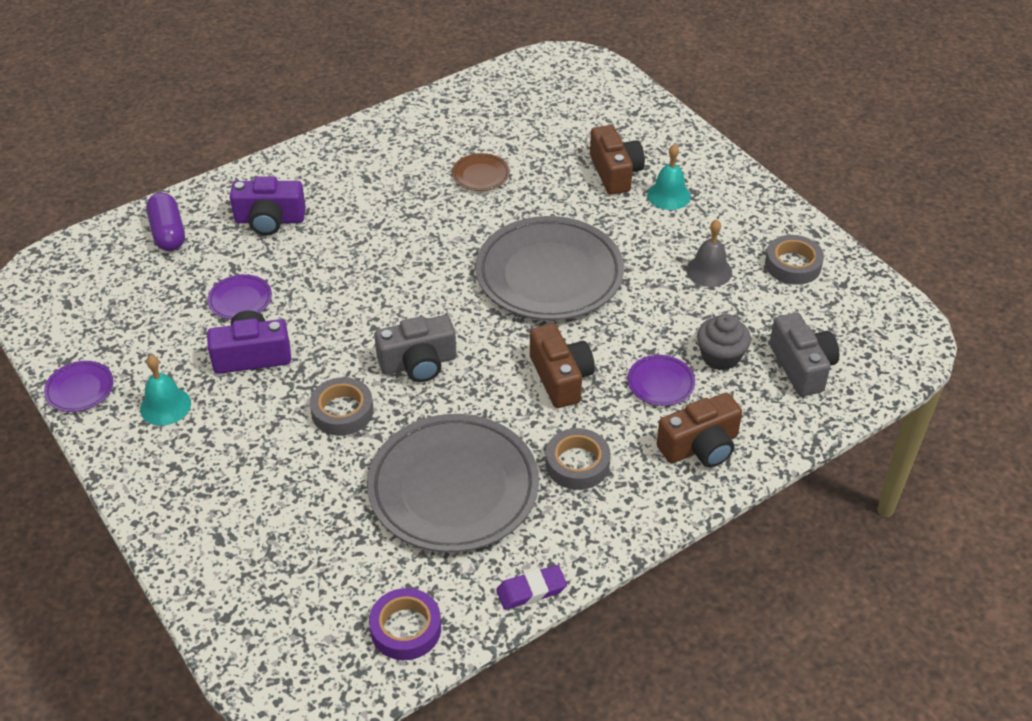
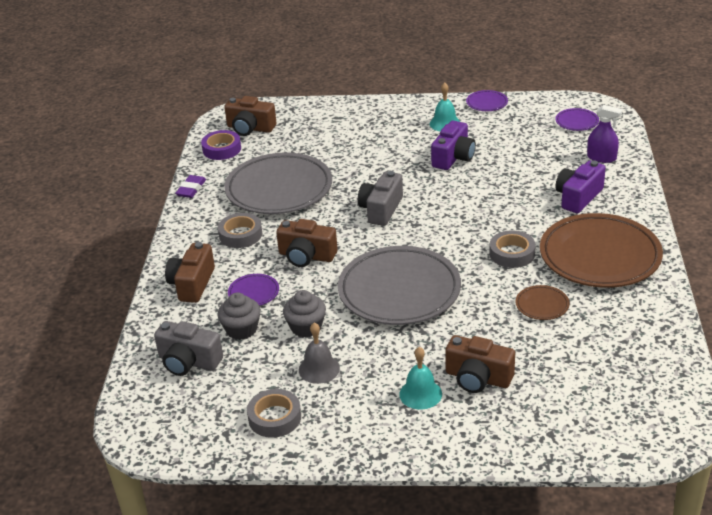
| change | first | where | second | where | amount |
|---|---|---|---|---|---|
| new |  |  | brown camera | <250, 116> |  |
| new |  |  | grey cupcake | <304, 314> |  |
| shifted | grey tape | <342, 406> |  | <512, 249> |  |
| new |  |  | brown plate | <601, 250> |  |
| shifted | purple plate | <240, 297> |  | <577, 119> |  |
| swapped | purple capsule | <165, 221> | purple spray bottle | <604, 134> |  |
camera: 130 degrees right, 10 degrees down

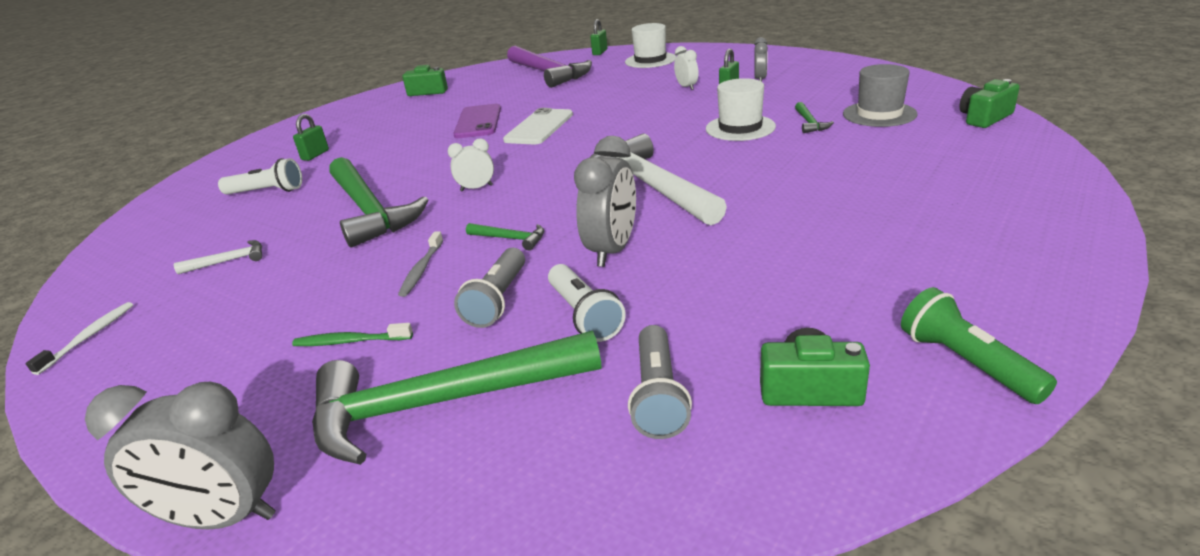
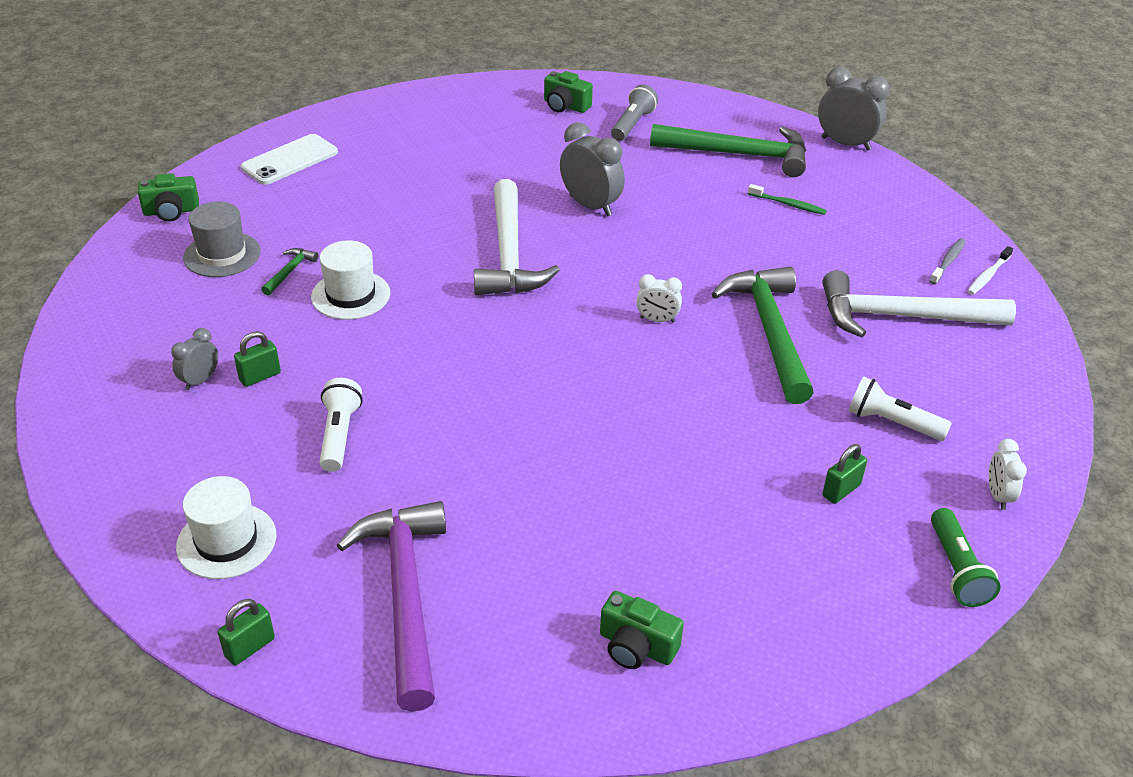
| change | first | where | second | where | amount |
|---|---|---|---|---|---|
| shifted | white phone | <538, 126> |  | <289, 159> |  |
| shifted | white flashlight | <587, 303> |  | <341, 425> |  |
| rotated | grey clock | <605, 201> |  | <592, 169> | 90 degrees clockwise |
| scaled | white hammer | <218, 257> |  | <919, 303> | x2.43 |
| shifted | grey toothbrush | <420, 264> |  | <947, 261> |  |
| shifted | green flashlight | <979, 345> |  | <966, 557> |  |
| shifted | white clock | <686, 68> |  | <1008, 474> |  |
| gone | purple phone | <477, 121> |  |  |  |
| gone | grey flashlight | <489, 288> |  |  |  |
| gone | green hammer | <505, 236> |  |  |  |
camera: 160 degrees left, 10 degrees up

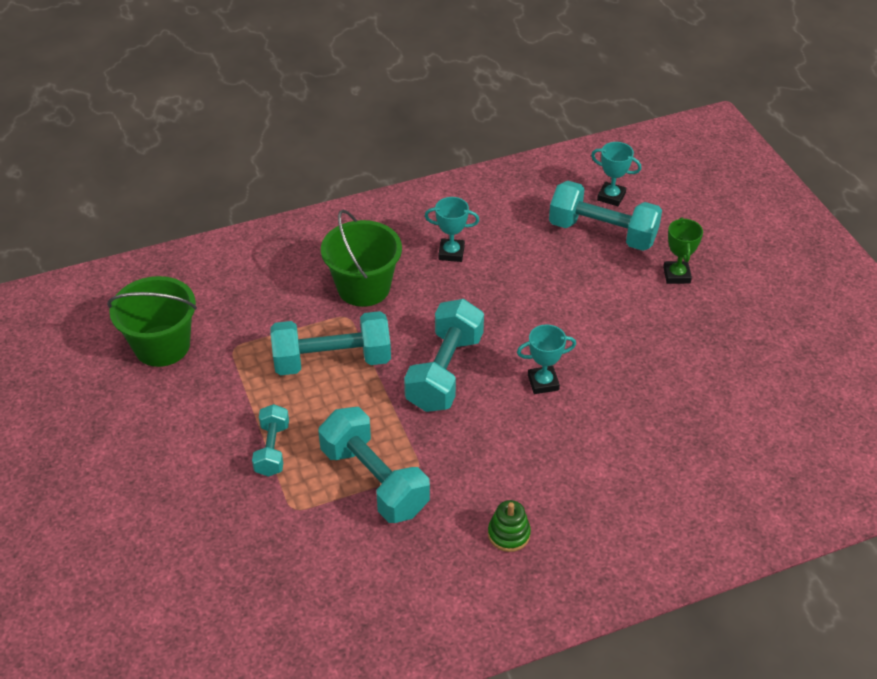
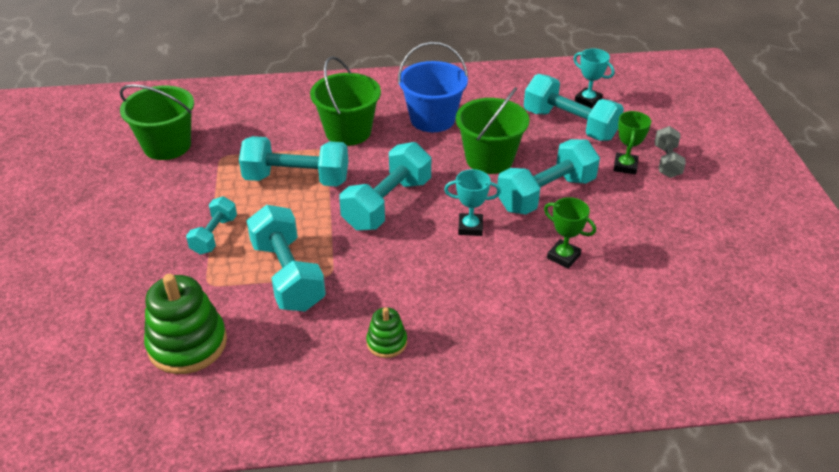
| change | first | where | second | where | amount |
|---|---|---|---|---|---|
| new |  |  | green stacking toy | <185, 324> |  |
| swapped | turquoise trophy | <452, 229> | blue bucket | <433, 87> |  |
| new |  |  | green bucket | <492, 130> |  |
| new |  |  | turquoise dumbbell | <548, 177> |  |
| new |  |  | green trophy | <570, 233> |  |
| new |  |  | grey dumbbell | <670, 152> |  |
camera: 15 degrees right, 5 degrees down

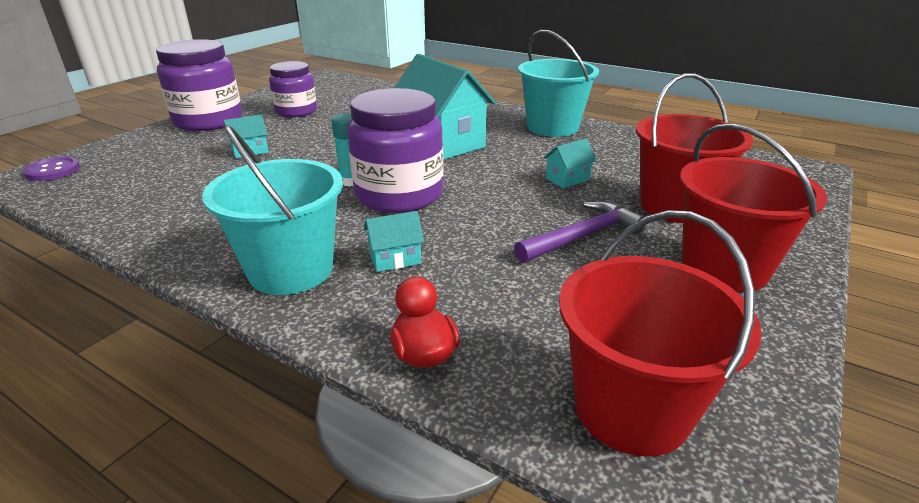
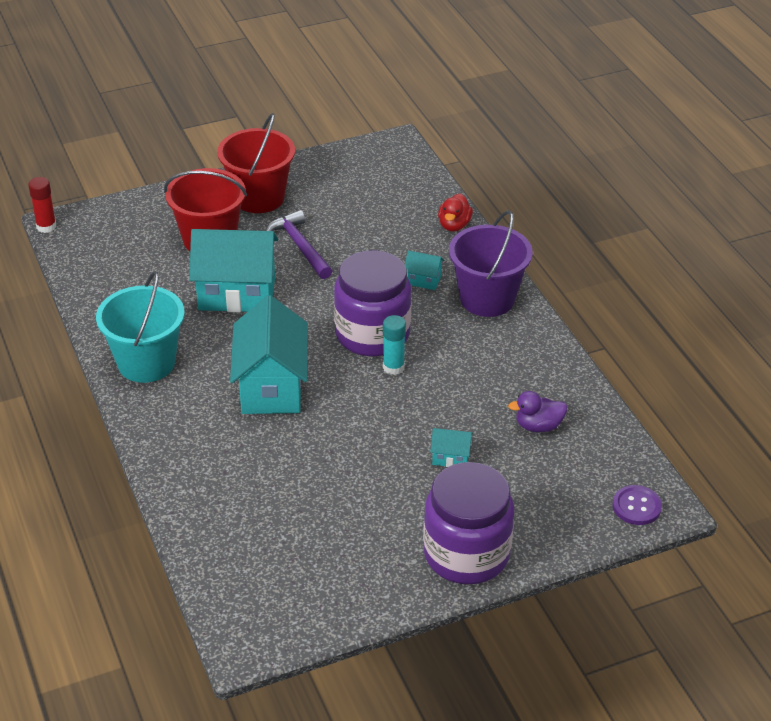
| change | first | where | second | where | amount |
|---|---|---|---|---|---|
| new |  |  | red glue stick | <42, 205> |  |
| scaled | turquoise house | <570, 163> |  | <233, 270> | x2.32 |
| rotated | purple hammer | <580, 232> |  | <299, 244> | 60 degrees clockwise |
| repainted | turquoise bucket | <272, 210> | purple bucket | <491, 264> |  |
| new |  |  | purple duck | <537, 411> |  |
| gone | purple jar | <293, 89> |  |  |  |
| gone | red bucket | <660, 333> |  |  |  |
camera: 145 degrees left, 10 degrees up

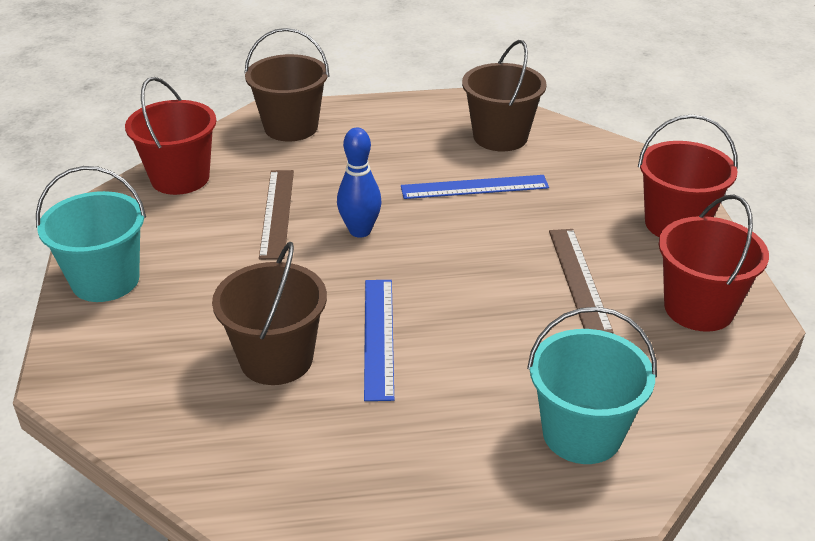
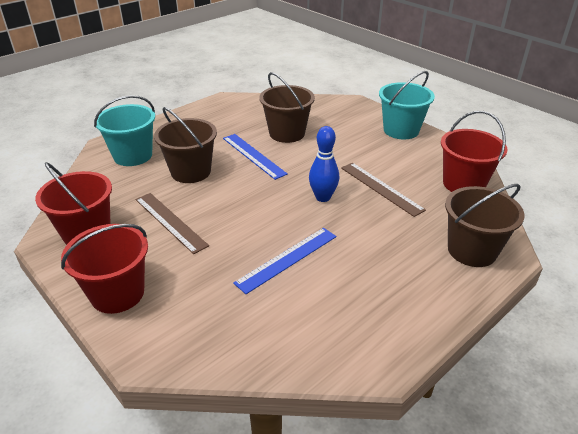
| change | first | where | second | where | amount |
|---|---|---|---|---|---|
| shifted | brown bucket | <504, 95> |  | <185, 145> |  |
camera: 145 degrees right, 0 degrees up

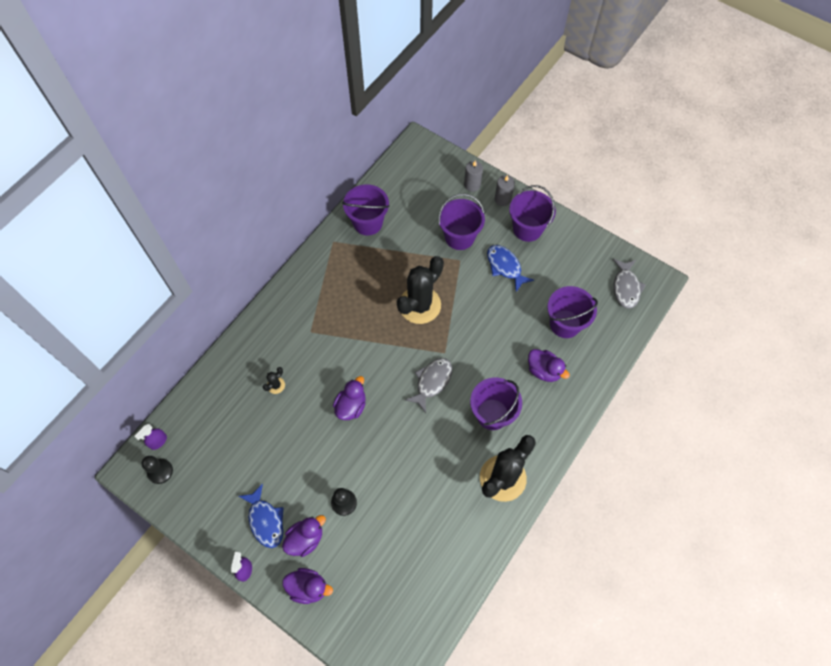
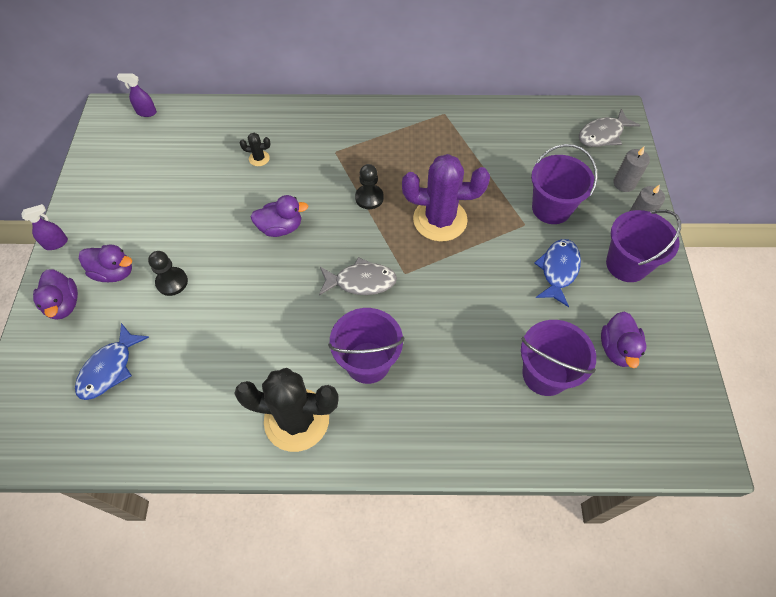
| change | first | where | second | where | amount |
|---|---|---|---|---|---|
| shifted | blue fish | <261, 515> |  | <112, 361> |  |
| shifted | black pawn | <157, 470> |  | <369, 186> |  |
| repainted | black cactus | <420, 290> | purple cactus | <446, 198> |  |
| shifted | grey fish | <629, 284> |  | <609, 128> |  |
| shifted | purple duck | <549, 365> |  | <623, 340> |  |
| gone | purple bucket | <366, 209> |  |  |  |
camera: 55 degrees right, 5 degrees down

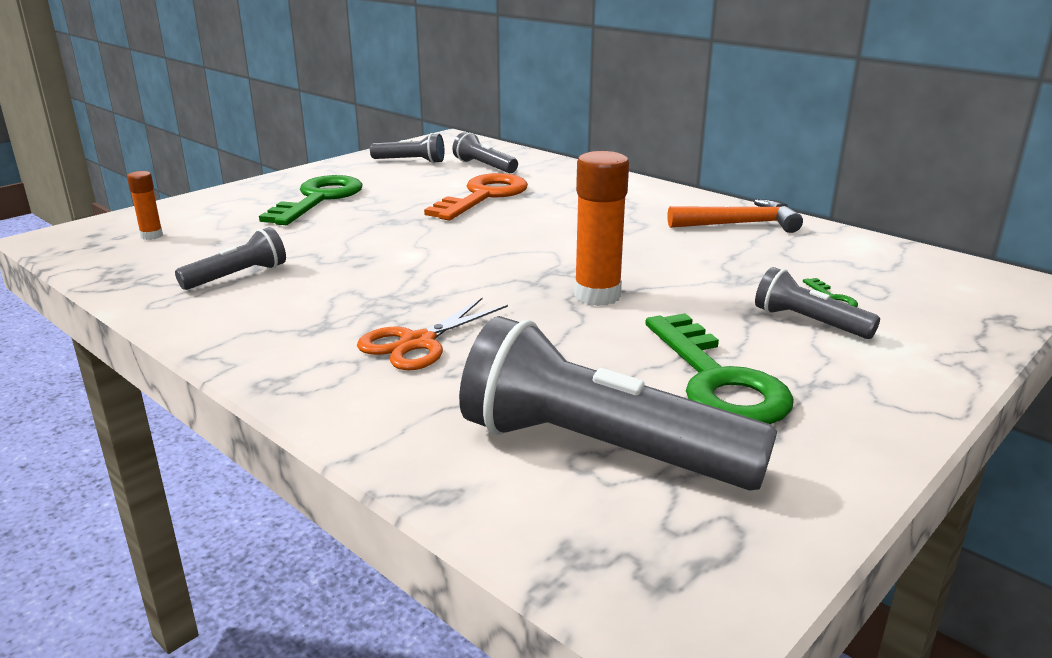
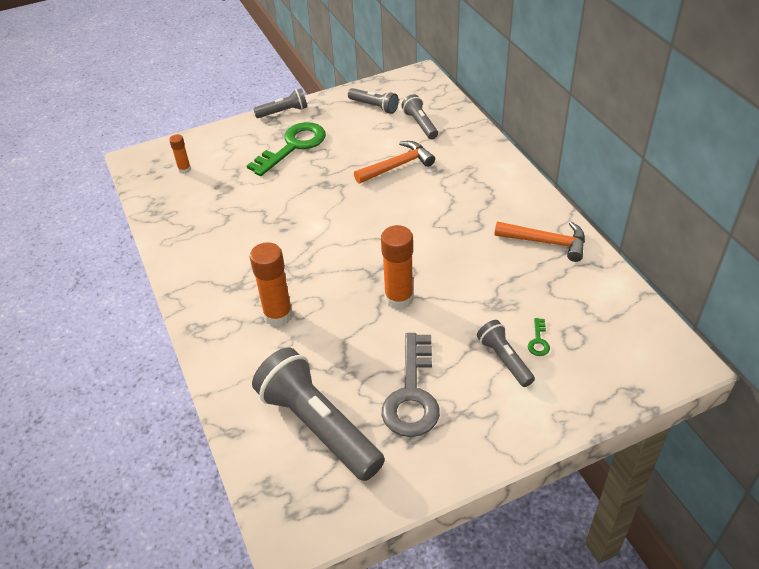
| change | first | where | second | where | amount |
|---|---|---|---|---|---|
| swapped | orange scissors | <432, 334> | orange glue stick | <271, 284> |  |
| shifted | grey flashlight | <230, 258> |  | <280, 103> |  |
| swapped | orange key | <476, 196> | orange hammer | <394, 162> |  |
| repainted | green key | <719, 368> | grey key | <411, 385> |  |
camera: 25 degrees right, 20 degrees up

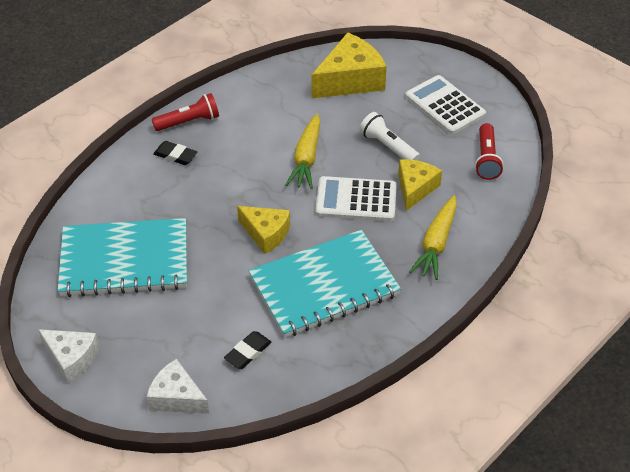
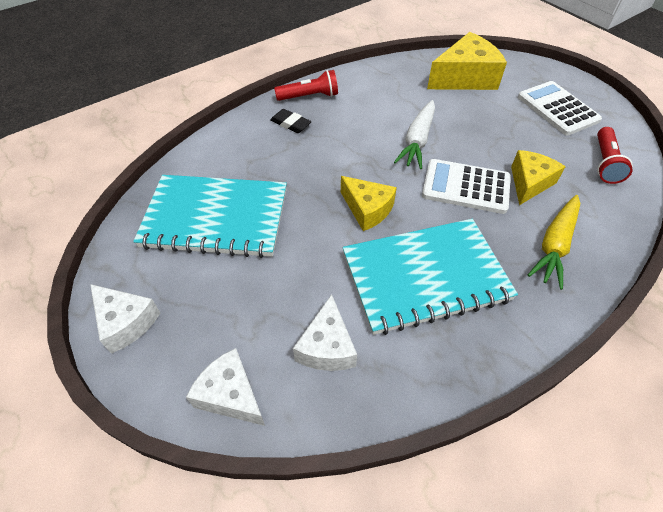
| change | first | where | second | where | amount |
|---|---|---|---|---|---|
| swapped | black eraser | <247, 350> | white cheese | <325, 332> |  |
| repainted | yellow carrot | <302, 151> | white carrot | <414, 134> |  |
| gone | white flashlight | <389, 136> |  |  |  |
camera: 10 degrees right, 5 degrees up

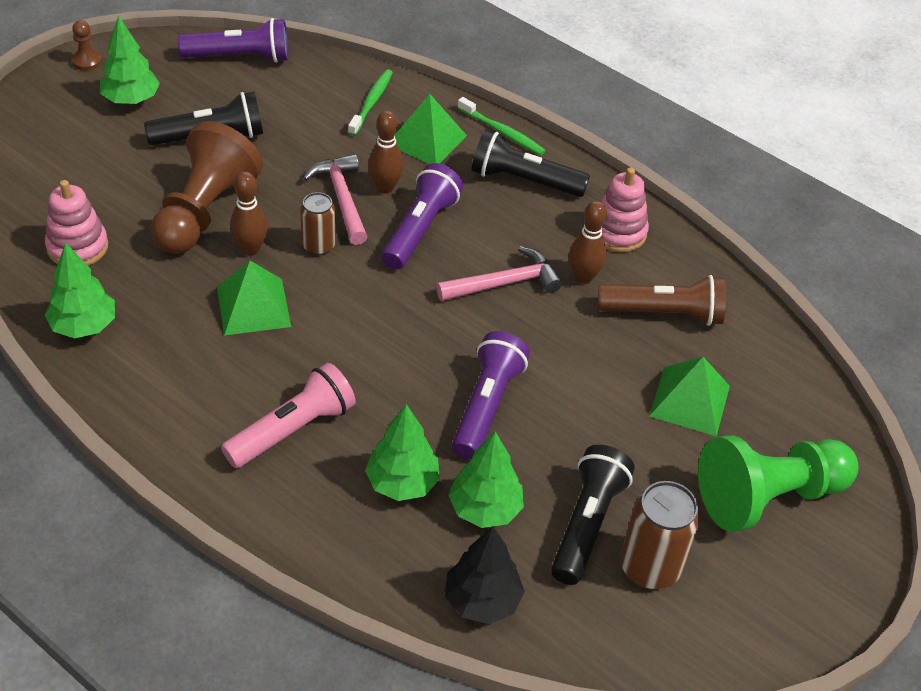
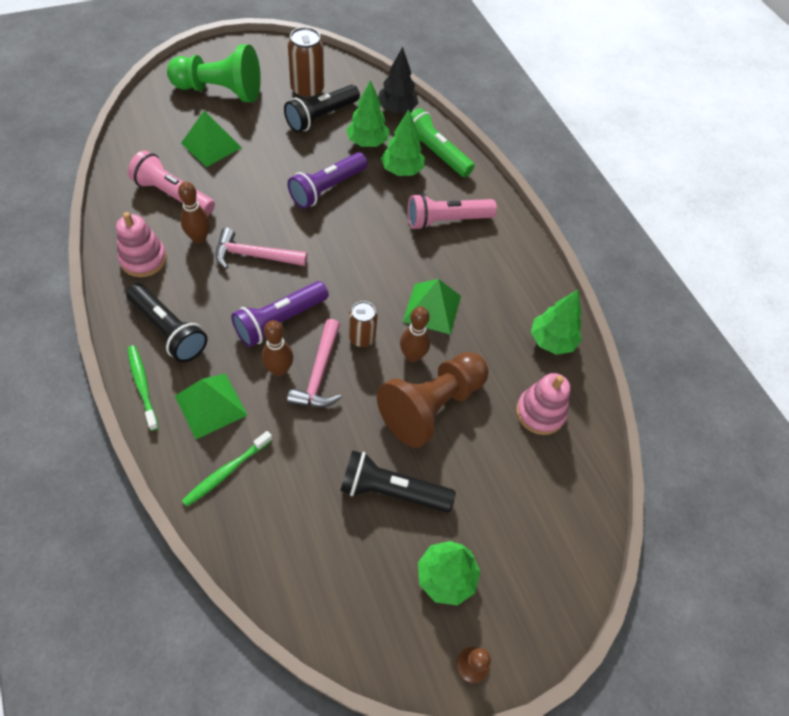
| change | first | where | second | where | amount |
|---|---|---|---|---|---|
| repainted | brown flashlight | <662, 300> | pink flashlight | <171, 182> |  |
| new |  |  | green flashlight | <442, 142> |  |
| gone | purple flashlight | <233, 40> |  |  |  |
camera: 155 degrees left, 10 degrees up

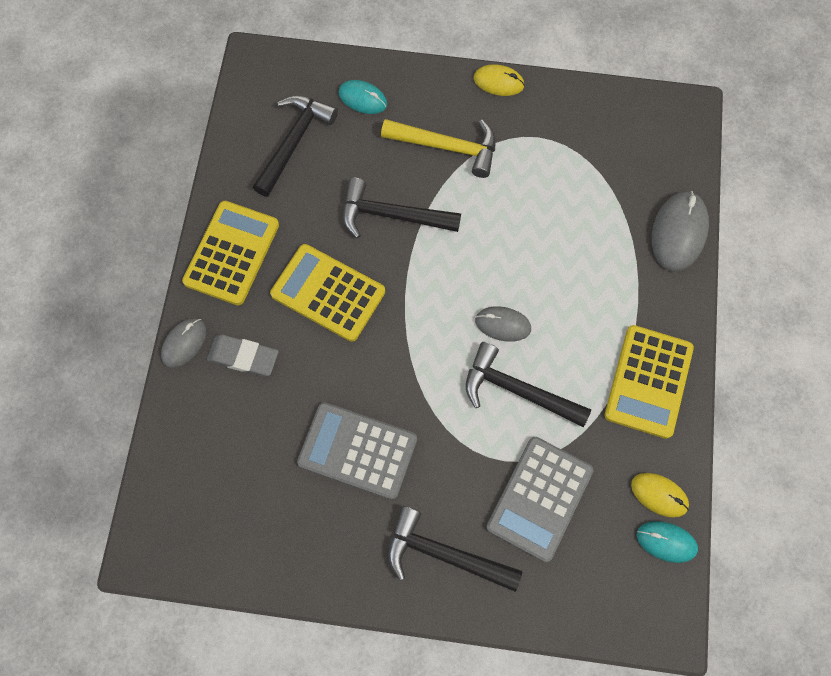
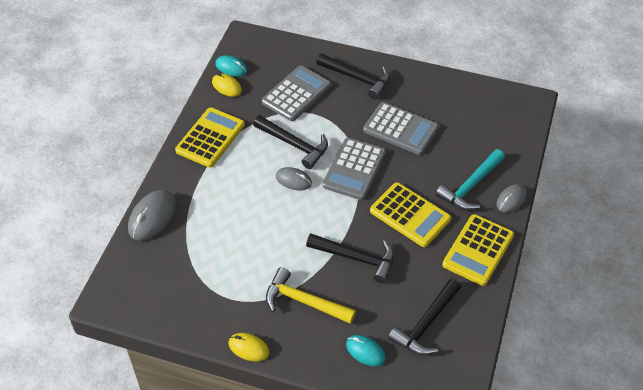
| change | first | where | second | where | amount |
|---|---|---|---|---|---|
| new |  |  | grey calculator | <354, 169> |  |
| swapped | grey eraser | <243, 355> | turquoise hammer | <470, 179> |  |
camera: 170 degrees left, 20 degrees down

